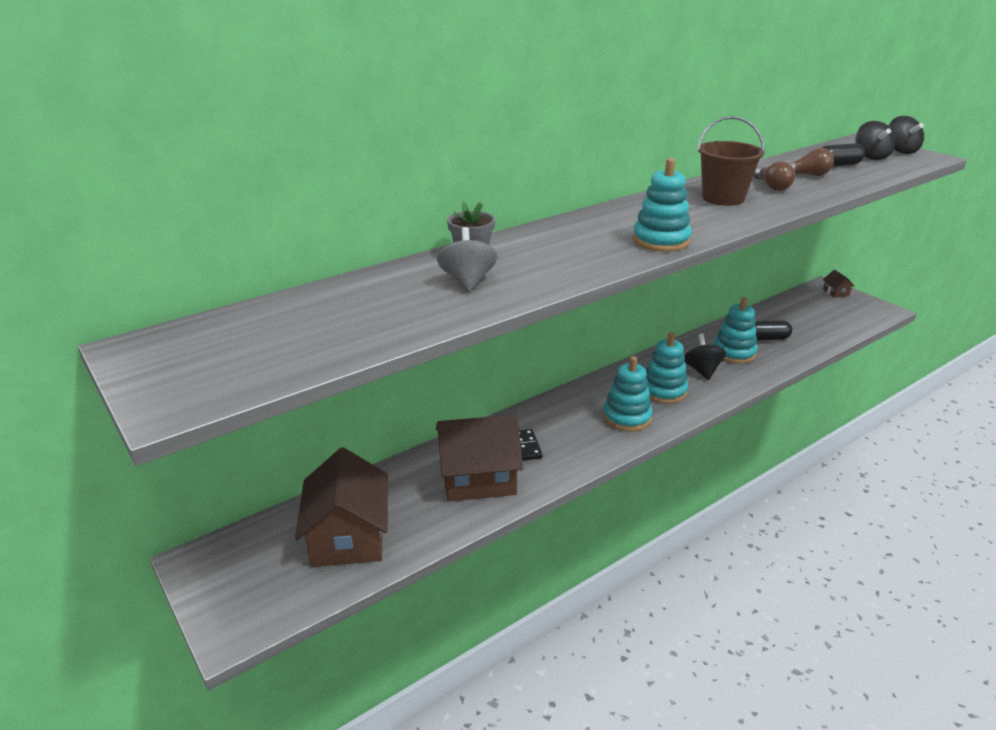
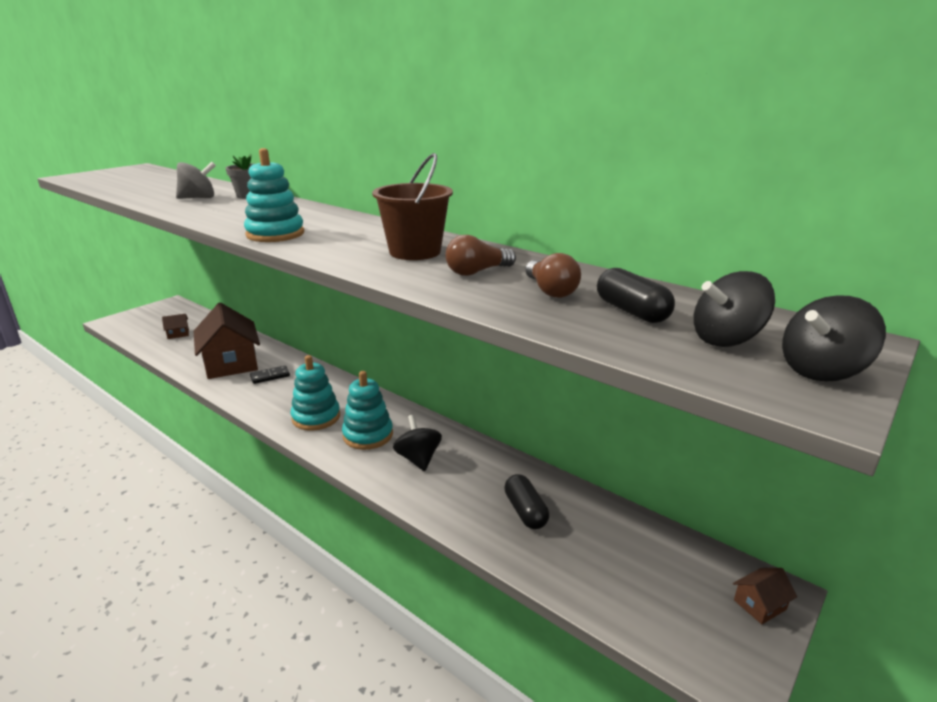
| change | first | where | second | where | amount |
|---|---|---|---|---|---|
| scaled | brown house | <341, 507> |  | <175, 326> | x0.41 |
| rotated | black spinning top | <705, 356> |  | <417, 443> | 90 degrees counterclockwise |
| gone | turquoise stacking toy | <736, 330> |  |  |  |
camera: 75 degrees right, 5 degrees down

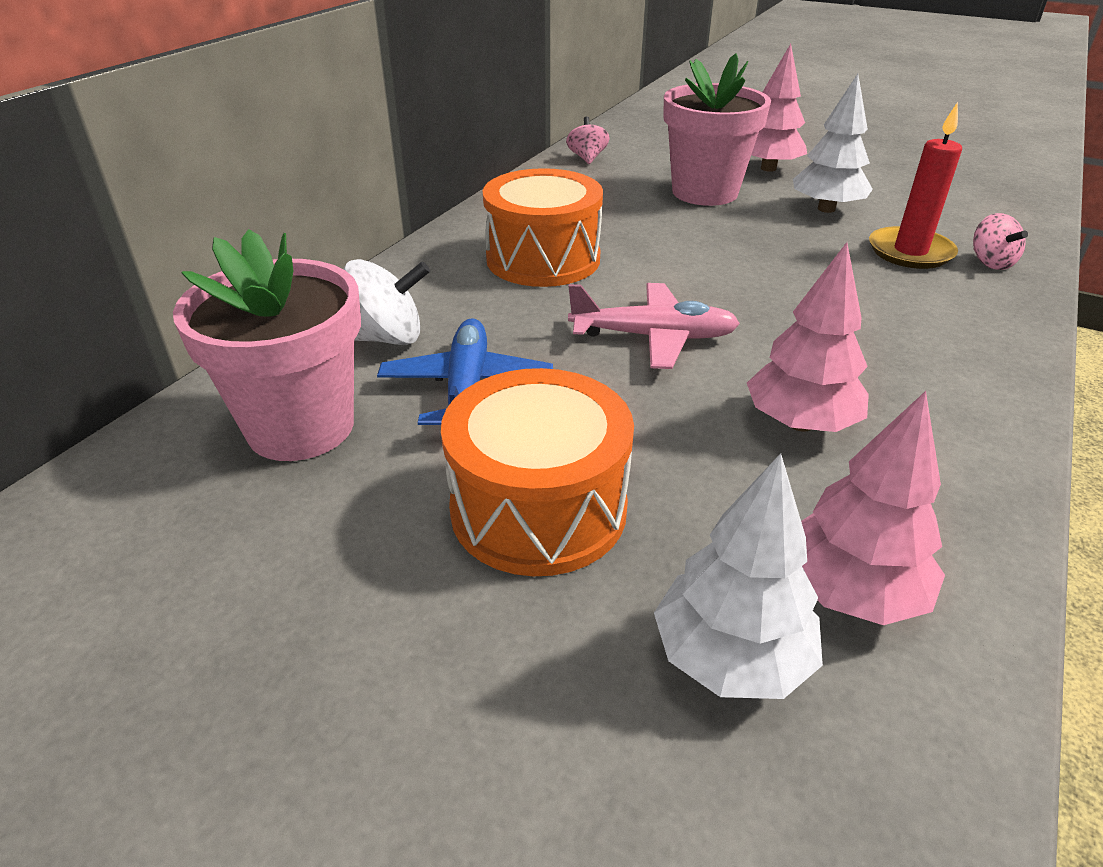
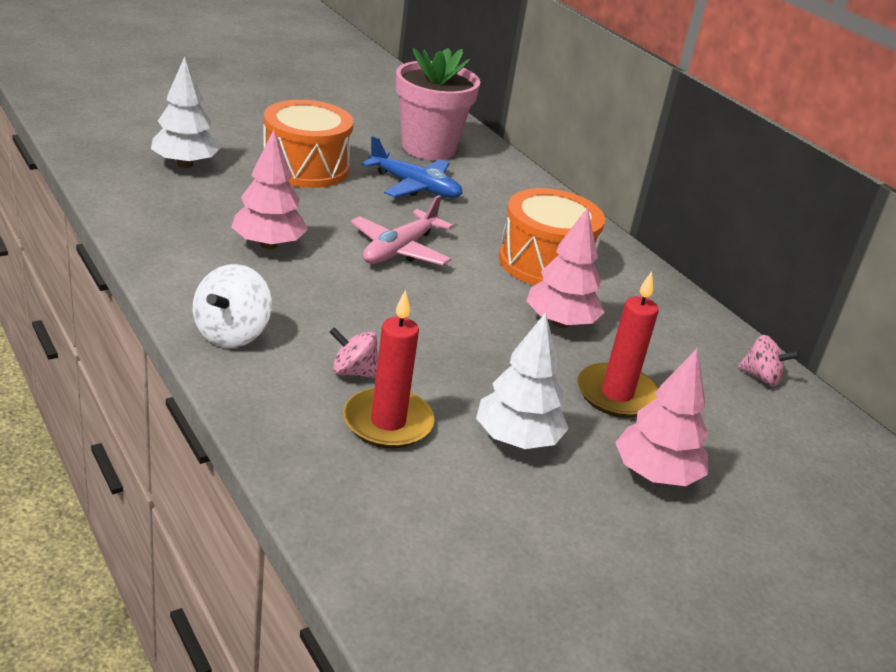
| change | first | where | second | where | amount |
|---|---|---|---|---|---|
| shifted | white spinning top | <386, 302> |  | <232, 306> |  |
| shifted | pink spinning top | <1000, 241> |  | <354, 352> |  |
| shifted | pink tree | <873, 508> |  | <565, 267> |  |
| swapped | pink flower pot | <717, 129> | red candle | <618, 344> |  |
camera: 115 degrees right, 5 degrees down

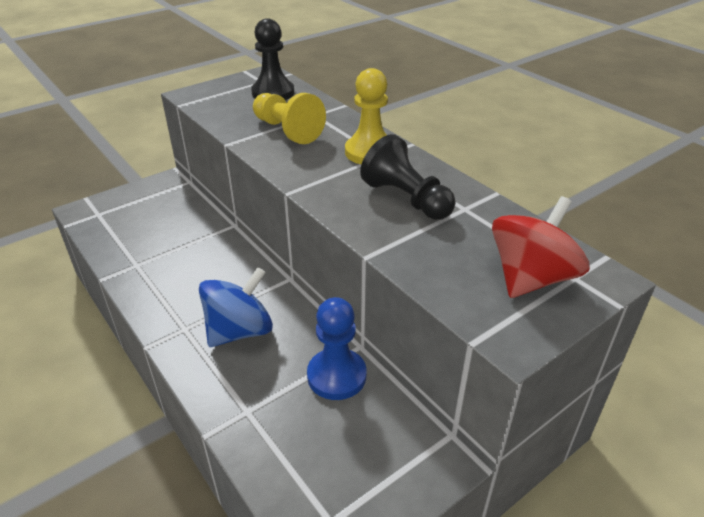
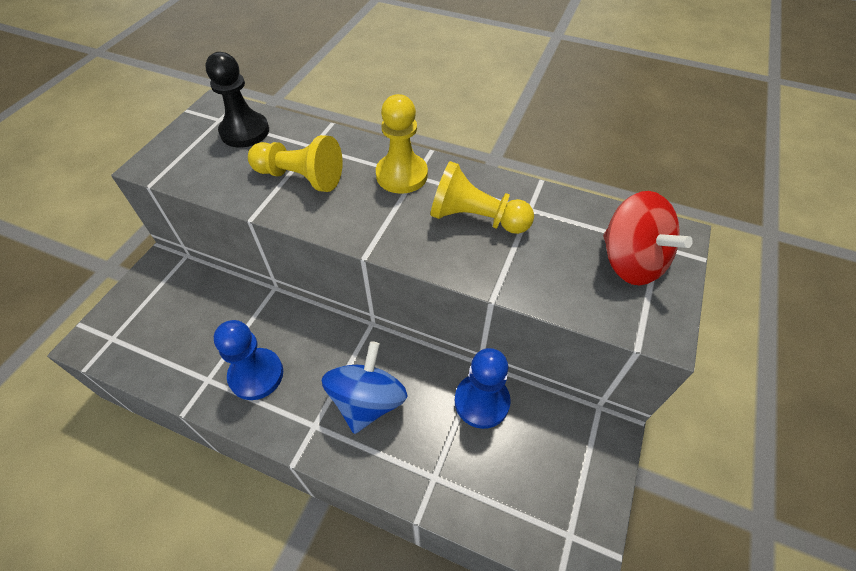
| change | first | where | second | where | amount |
|---|---|---|---|---|---|
| new |  |  | blue pawn | <248, 360> |  |
| repainted | black pawn | <408, 177> | yellow pawn | <482, 197> |  |
| rotated | red spinning top | <540, 247> |  | <648, 238> | 135 degrees clockwise |
camera: 30 degrees left, 15 degrees up

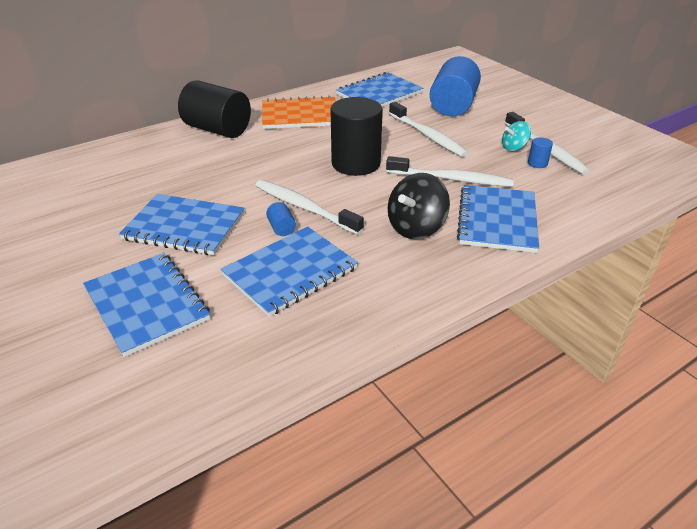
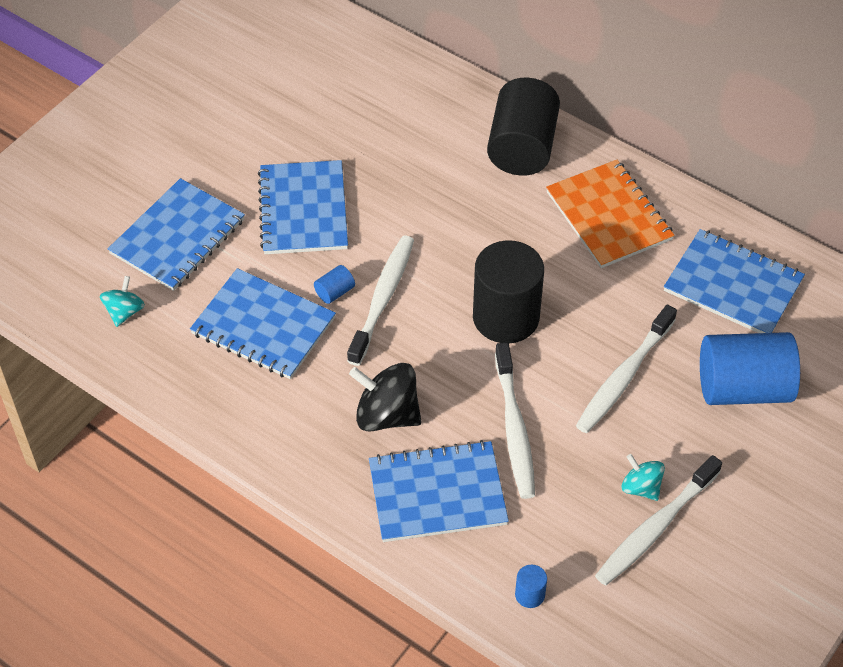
| change | first | where | second | where | amount |
|---|---|---|---|---|---|
| new |  |  | turquoise spinning top | <122, 301> |  |
| shifted | blue cylinder | <540, 152> |  | <531, 586> |  |
camera: 70 degrees right, 15 degrees up

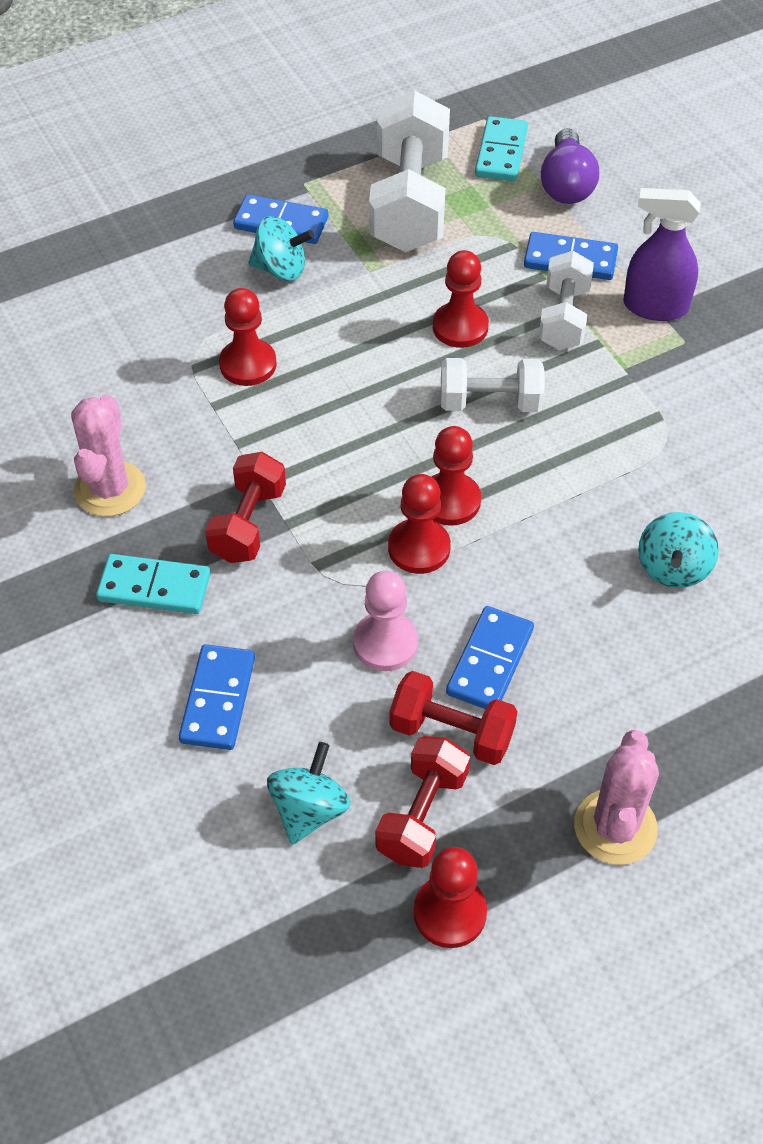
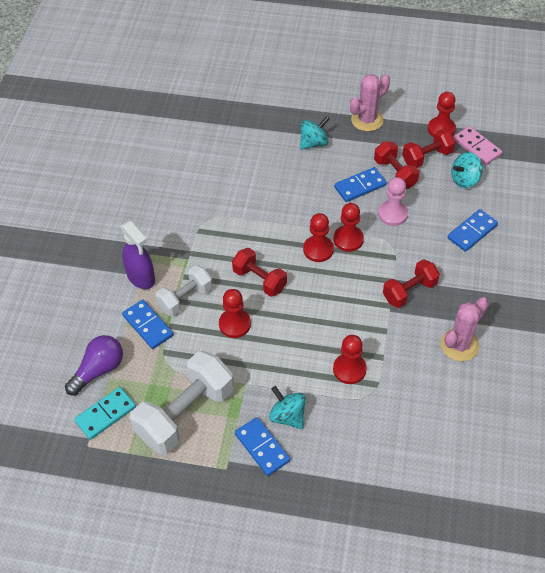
| change | first | where | second | where | amount |
|---|---|---|---|---|---|
| repainted | white dumbbell | <493, 385> | red dumbbell | <259, 272> |  |
| shifted | turquoise spinning top | <678, 550> |  | <315, 133> |  |
| new |  |  | pink domino | <478, 145> |  |
| gone | turquoise domino | <153, 584> |  |  |  |
camera: 140 degrees left, 0 degrees up

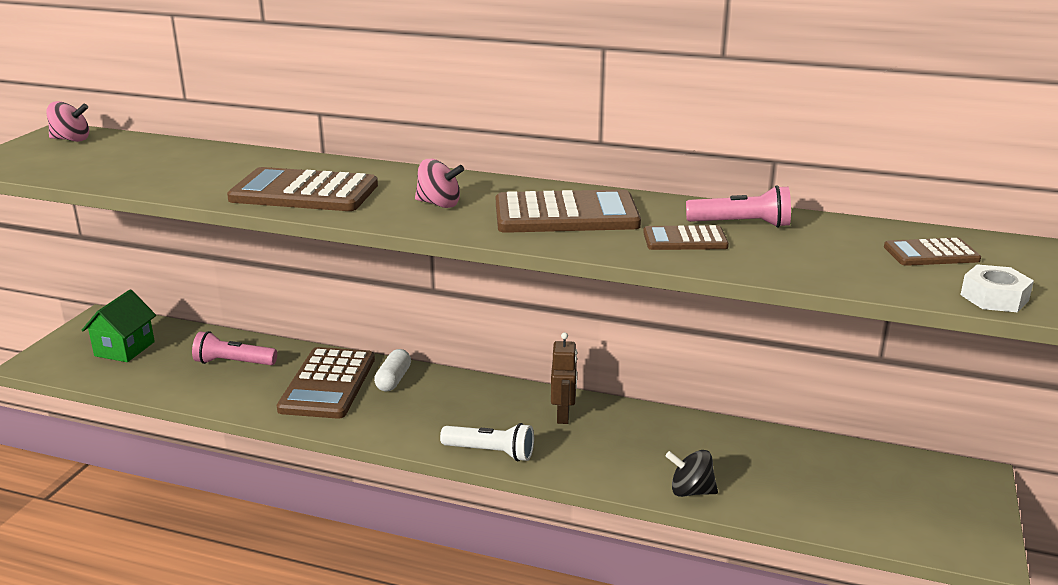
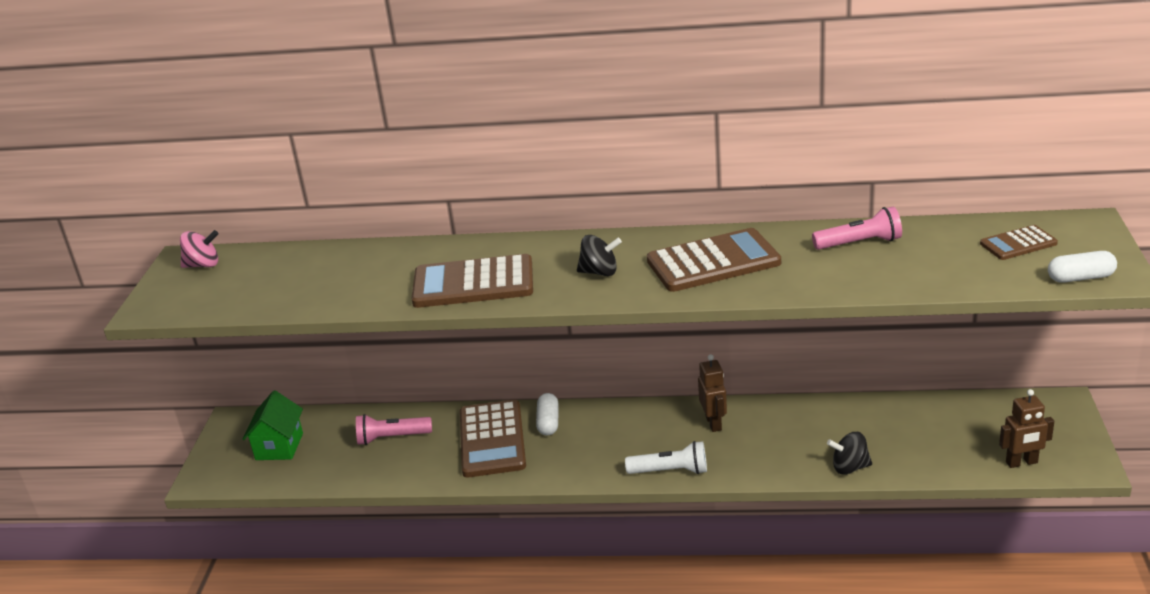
| change | first | where | second | where | amount |
|---|---|---|---|---|---|
| repainted | pink spinning top | <439, 183> | black spinning top | <599, 255> |  |
| new |  |  | brown robot | <1026, 428> |  |
| swapped | white nut | <997, 288> | white capsule | <1082, 267> |  |
| gone | brown calculator | <686, 237> |  |  |  |
camera: 10 degrees left, 5 degrees up

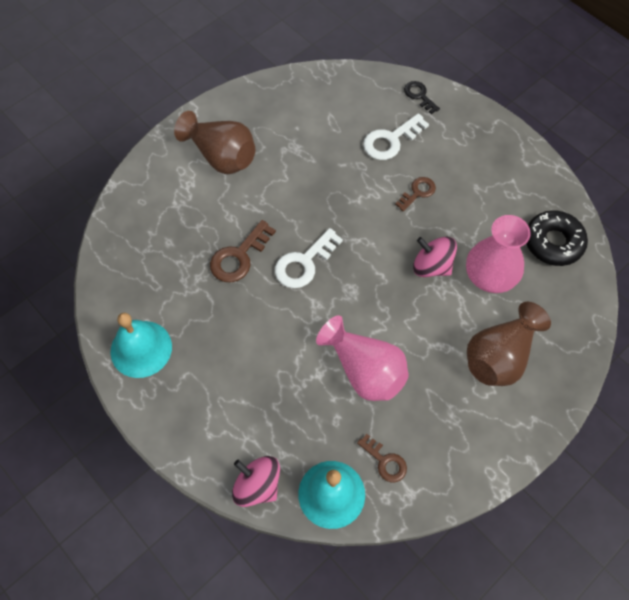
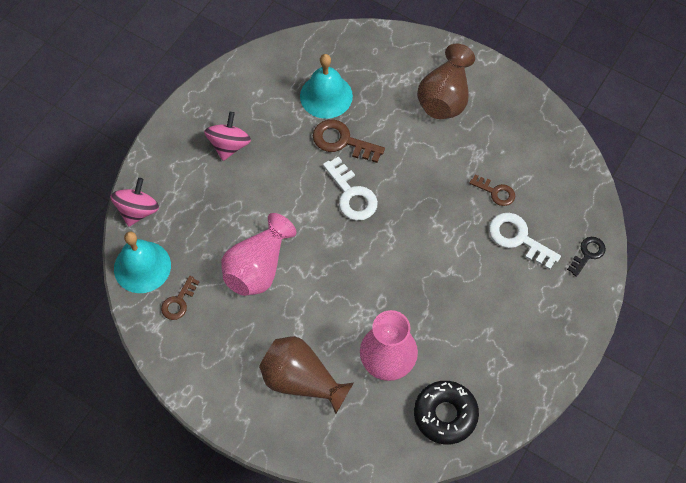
| change | first | where | second | where | amount |
|---|---|---|---|---|---|
| shifted | pink spinning top | <435, 257> |  | <227, 136> |  |
| shifted | turquoise bell | <141, 345> |  | <326, 86> |  |
| rotated | white key | <309, 258> |  | <350, 188> | 150 degrees counterclockwise |
| shifted | brown key | <415, 194> |  | <492, 190> |  |
camera: 75 degrees right, 0 degrees up

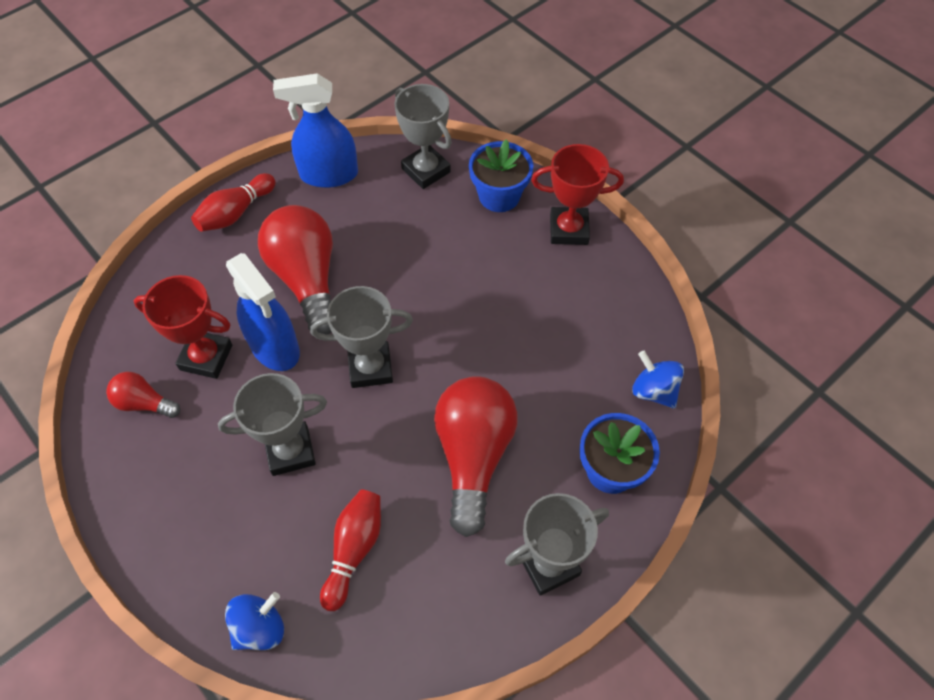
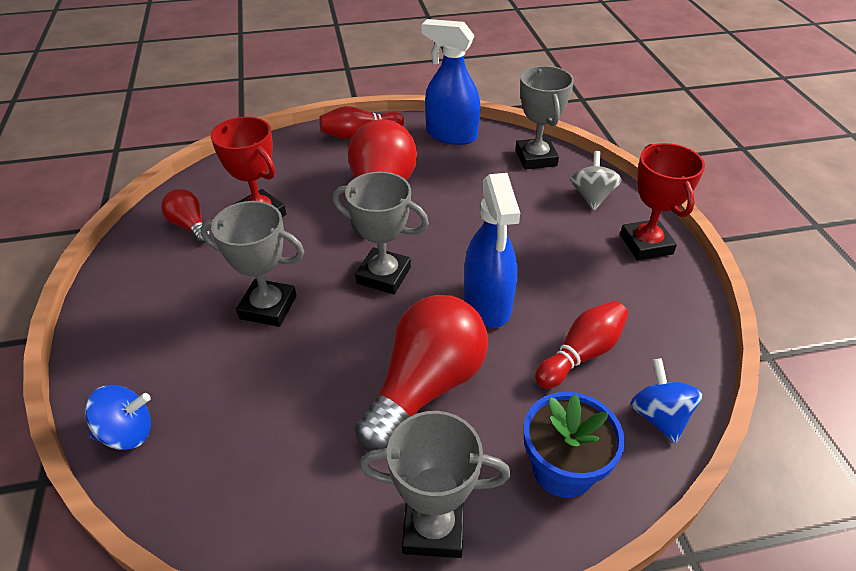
| change | first | where | second | where | amount |
|---|---|---|---|---|---|
| shifted | blue spray bottle | <263, 312> |  | <492, 250> |  |
| shifted | red bowling pin | <350, 550> |  | <581, 345> |  |
| swapped | blue flower pot | <501, 175> | grey spinning top | <596, 180> |  |
| rotated | red trophy | <577, 194> |  | <662, 201> | 45 degrees clockwise |
camera: 30 degrees right, 15 degrees down

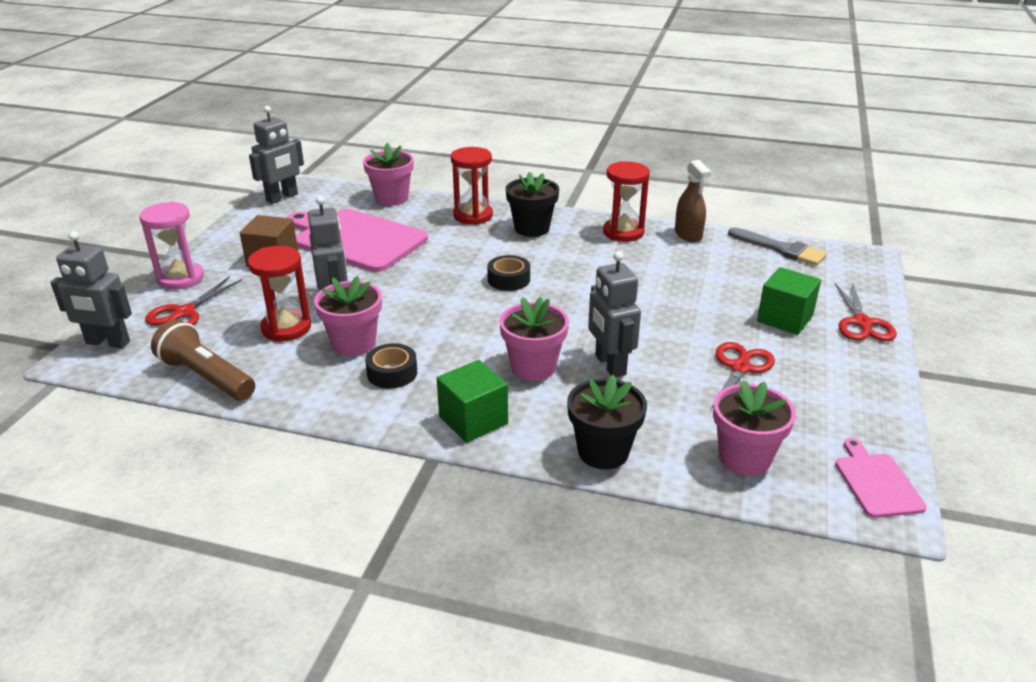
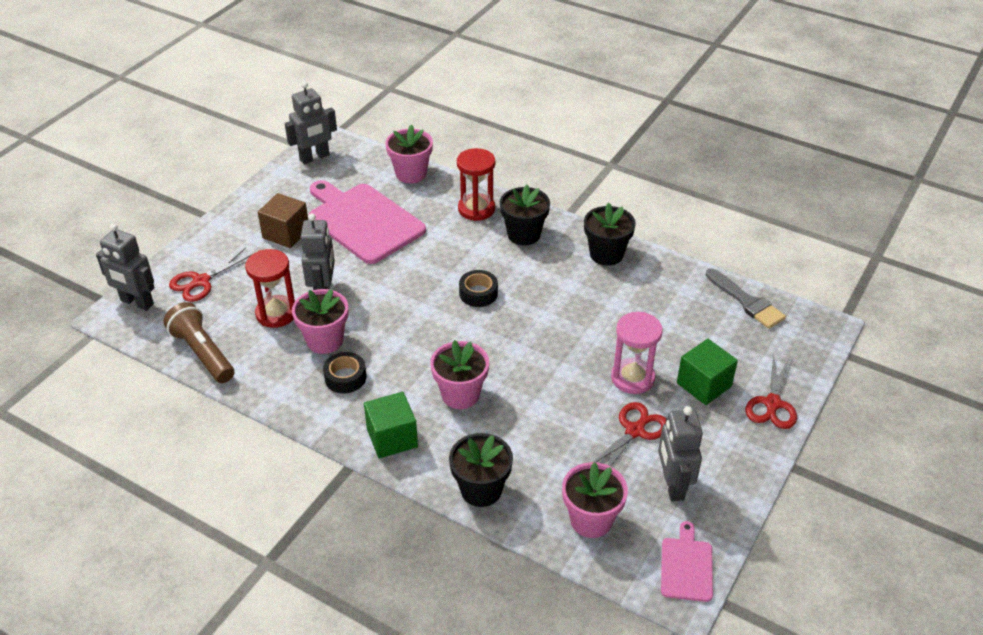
| change | first | where | second | where | amount |
|---|---|---|---|---|---|
| swapped | red hourglass | <626, 201> | black flower pot | <610, 234> |  |
| shifted | pink hourglass | <171, 246> |  | <637, 353> |  |
| shifted | grey robot | <614, 314> |  | <680, 453> |  |
| gone | brown spray bottle | <693, 201> |  |  |  |
camera: 15 degrees right, 10 degrees up

